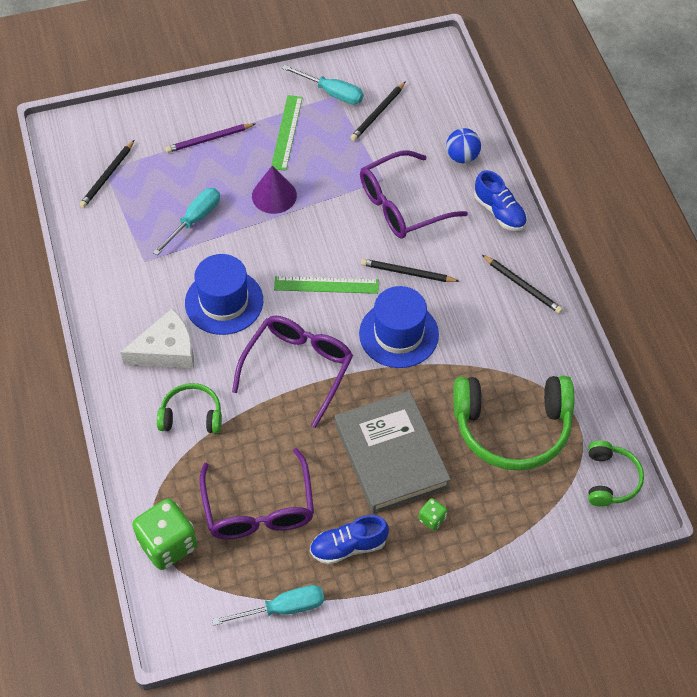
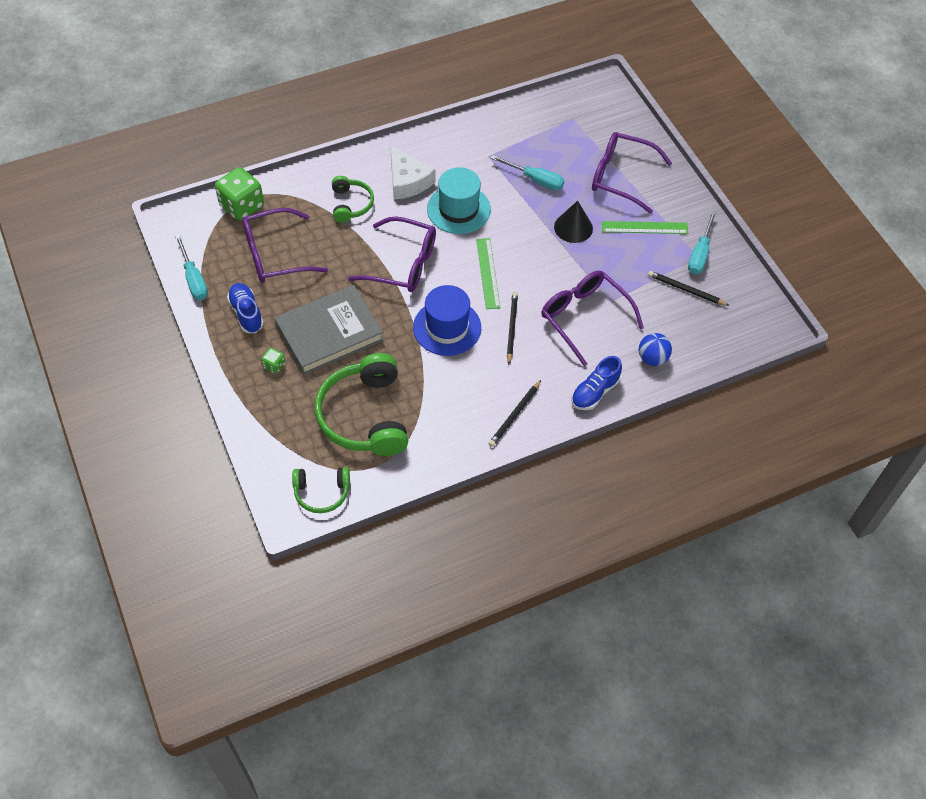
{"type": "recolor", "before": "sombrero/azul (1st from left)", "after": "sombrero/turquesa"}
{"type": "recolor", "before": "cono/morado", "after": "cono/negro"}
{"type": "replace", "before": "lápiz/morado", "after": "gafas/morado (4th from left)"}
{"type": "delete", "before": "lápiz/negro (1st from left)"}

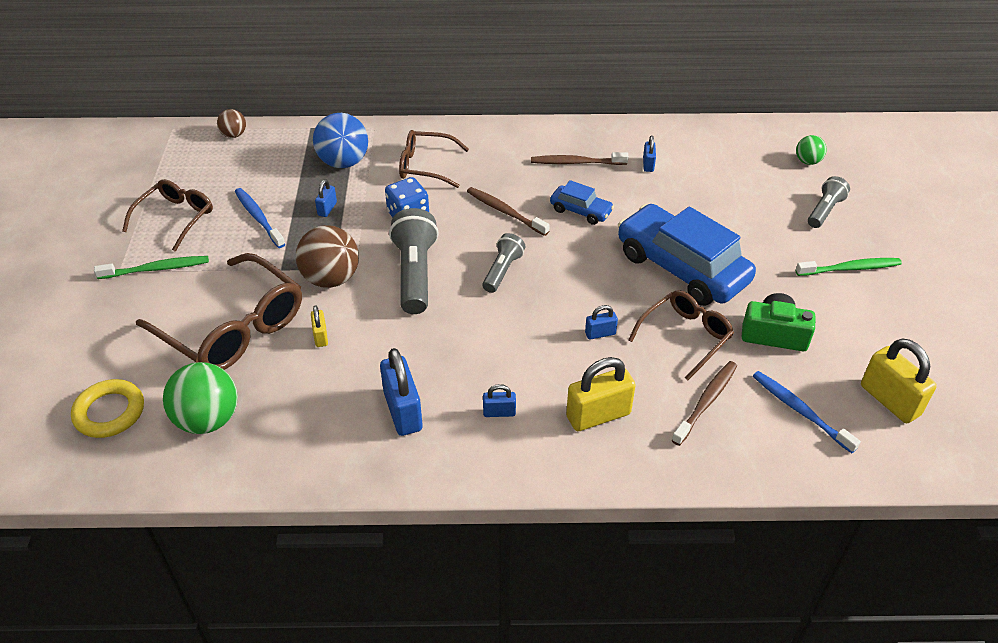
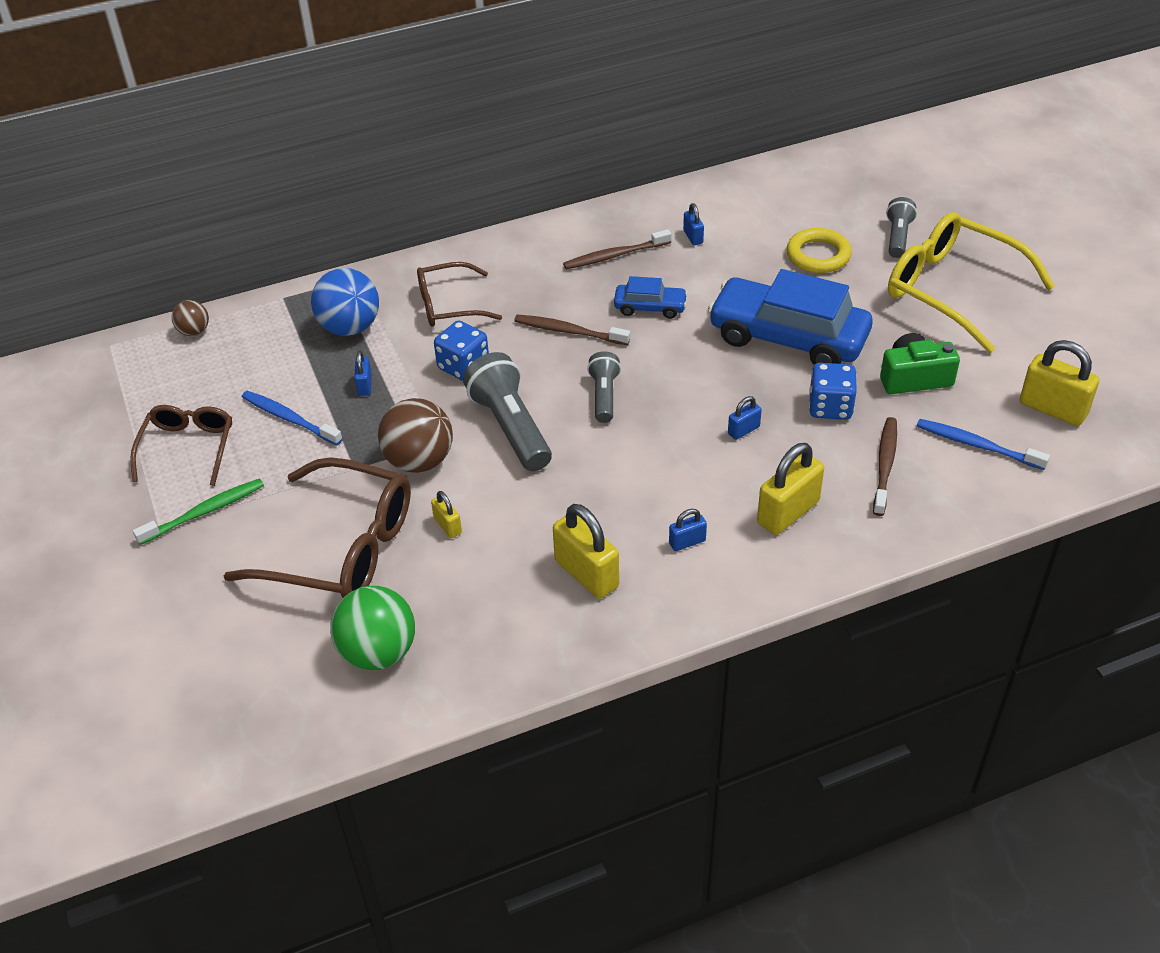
{"type": "recolor", "before": "candado/azul (2nd from left)", "after": "candado/amarillo (2nd from left)"}
{"type": "move", "before": "anillo/amarillo"}
{"type": "replace", "before": "gafas/marrón (4th from left)", "after": "dado/azul (2nd from left)"}
{"type": "replace", "before": "cepillo de dientes/verde (2nd from left)", "after": "gafas/amarillo"}
{"type": "delete", "before": "pelota/verde (2nd from left)"}

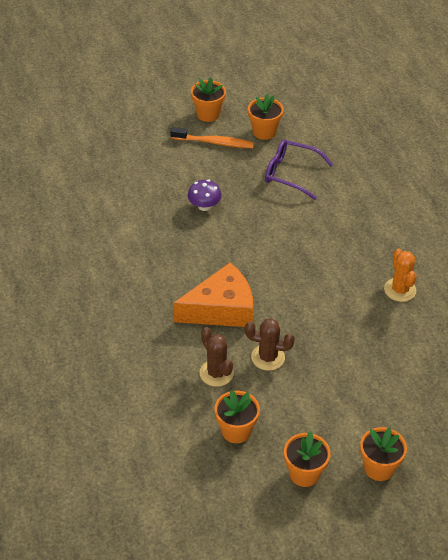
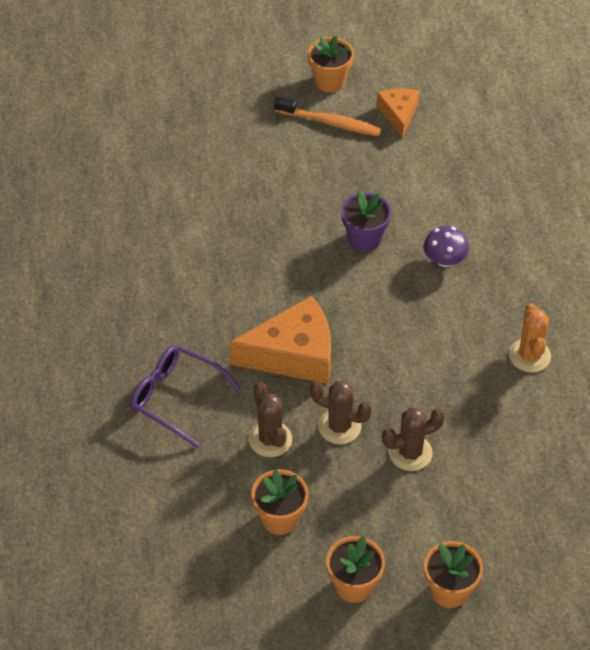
{"type": "move", "before": "gafas/morado"}
{"type": "insert", "after": "maceta/morado"}
{"type": "replace", "before": "maceta/naranja (3rd from left)", "after": "queso/naranja (2nd from left)"}
{"type": "insert", "after": "cactus/marrón (3rd from left)"}
{"type": "move", "before": "seta/morado"}

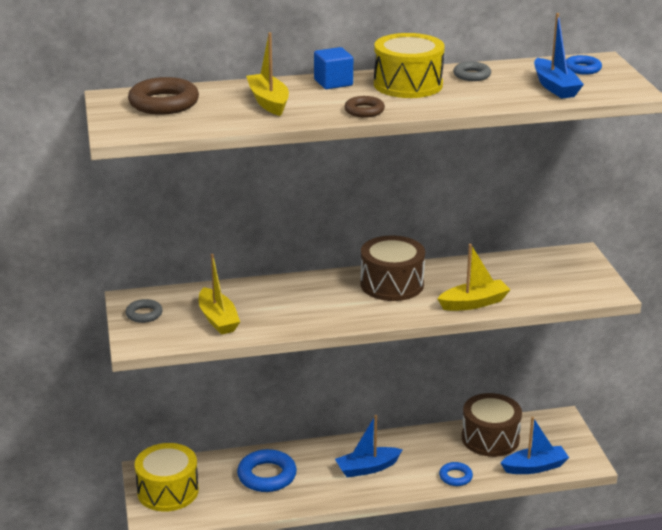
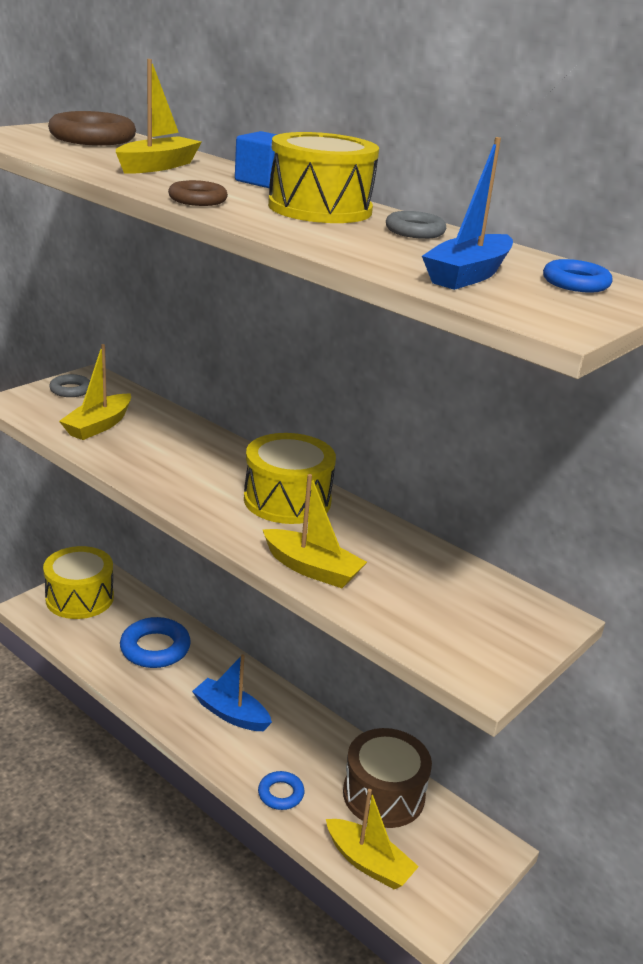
{"type": "recolor", "before": "tambor/marrón (1st from left)", "after": "tambor/amarillo (2nd from left)"}
{"type": "recolor", "before": "barco/azul (2nd from left)", "after": "barco/amarillo (4th from left)"}

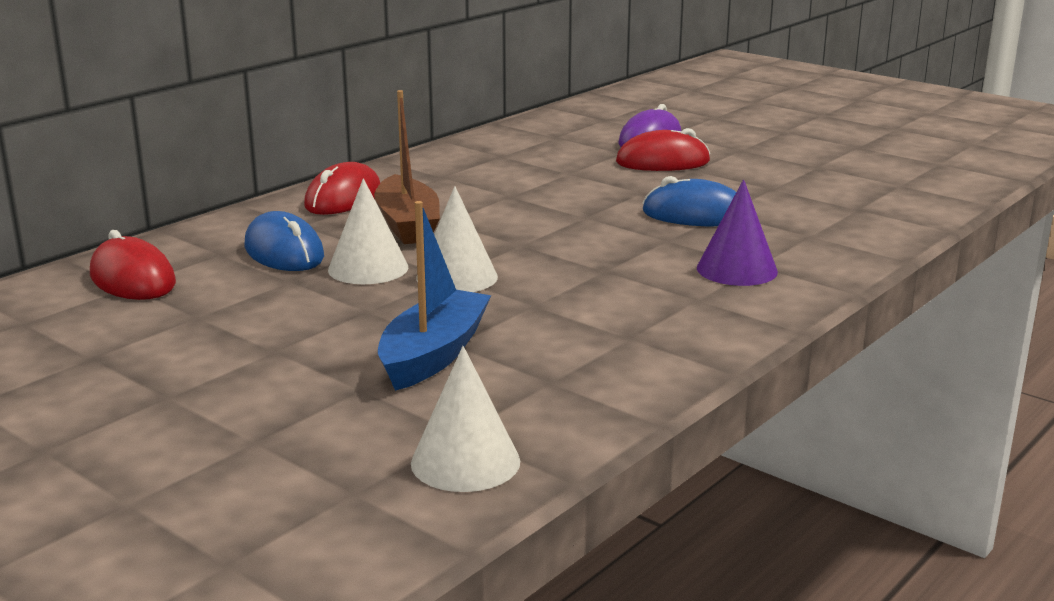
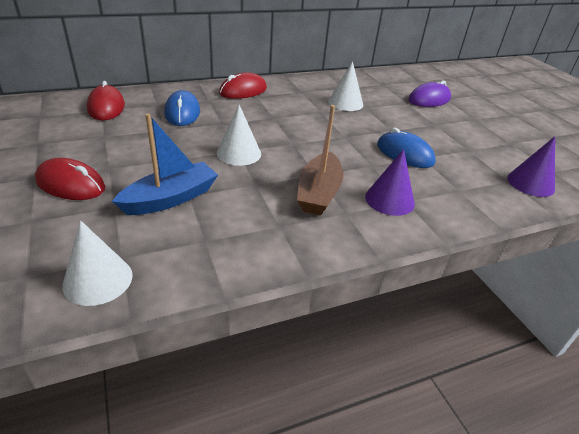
{"type": "move", "before": "ratón/rojo (3rd from left in the first image)", "after": "ratón/rojo (1st from left)"}
{"type": "move", "before": "barco/marrón"}
{"type": "move", "before": "cono/blanco (1st from left in the first image)", "after": "cono/blanco (3rd from left)"}
{"type": "insert", "after": "cono/morado (2nd from left)"}

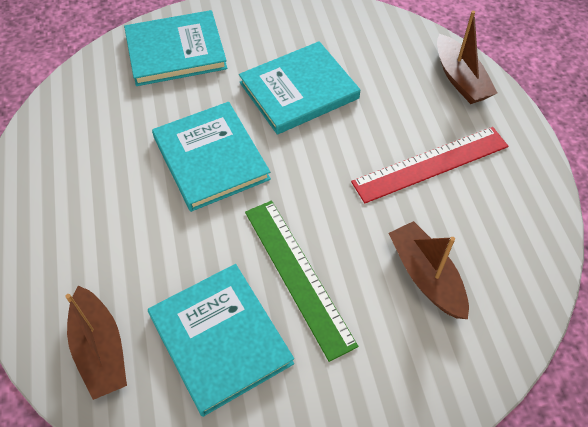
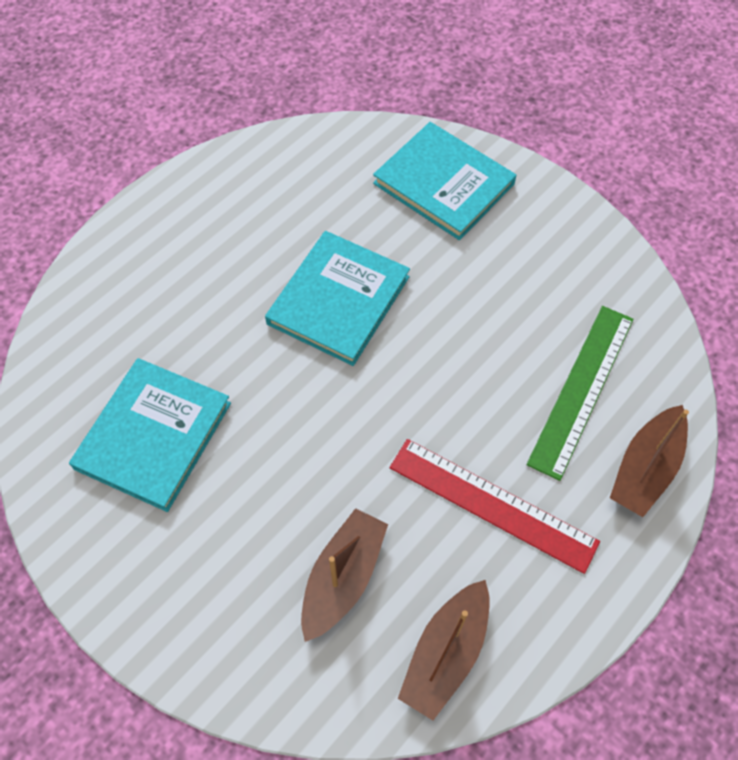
{"type": "move", "before": "barco/marrón (1st from left in the first image)", "after": "barco/marrón (2nd from left)"}
{"type": "move", "before": "regla/verde"}
{"type": "delete", "before": "libro/turquesa (4th from left)"}

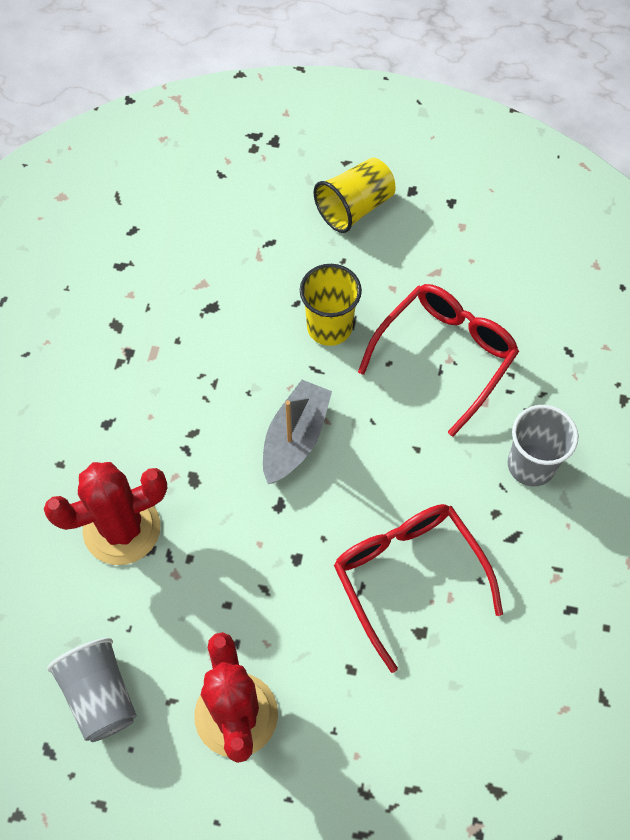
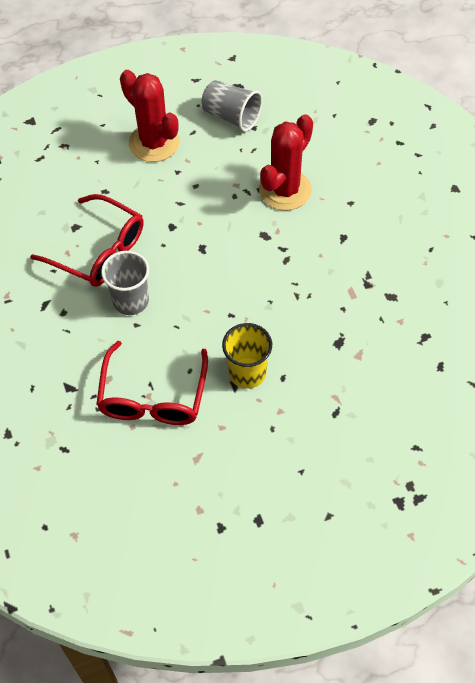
{"type": "move", "before": "vaso/gris (2nd from left in the first image)", "after": "vaso/gris (1st from left)"}
{"type": "delete", "before": "barco/gris"}
{"type": "delete", "before": "vaso/amarillo (2nd from left)"}

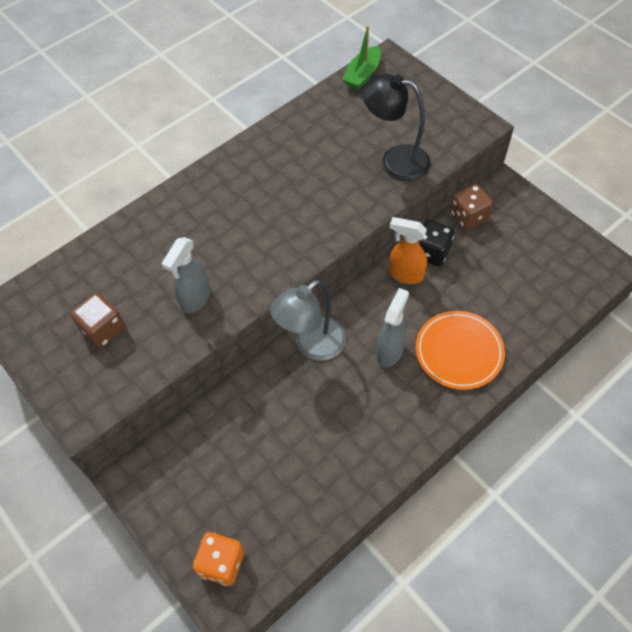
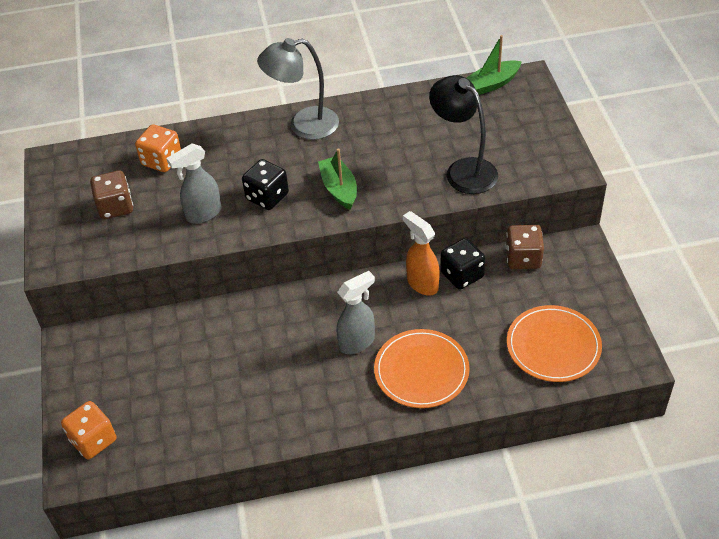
{"type": "insert", "after": "dado/naranja (2nd from left)"}
{"type": "insert", "after": "dado/negro (1st from left)"}
{"type": "move", "before": "lámpara/gris"}
{"type": "insert", "after": "barco/verde (1st from left)"}
{"type": "insert", "after": "plato/naranja (2nd from left)"}

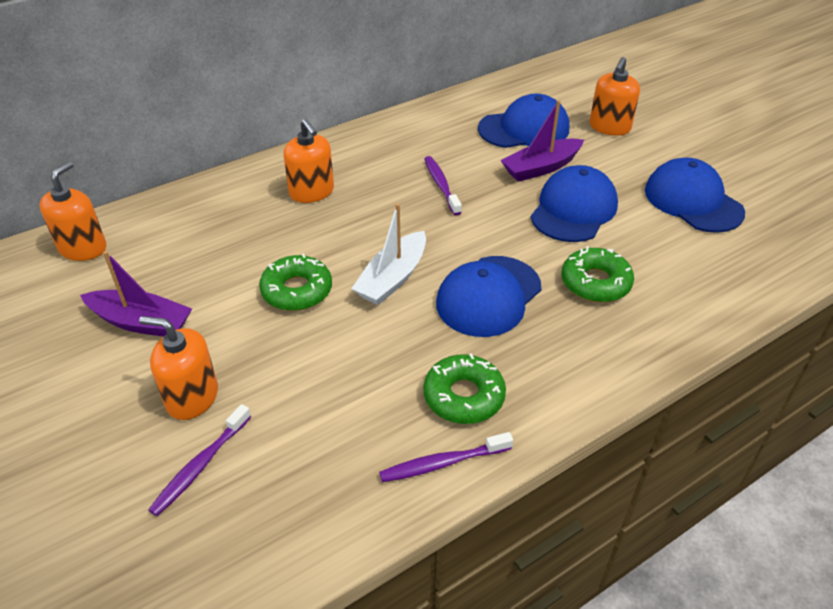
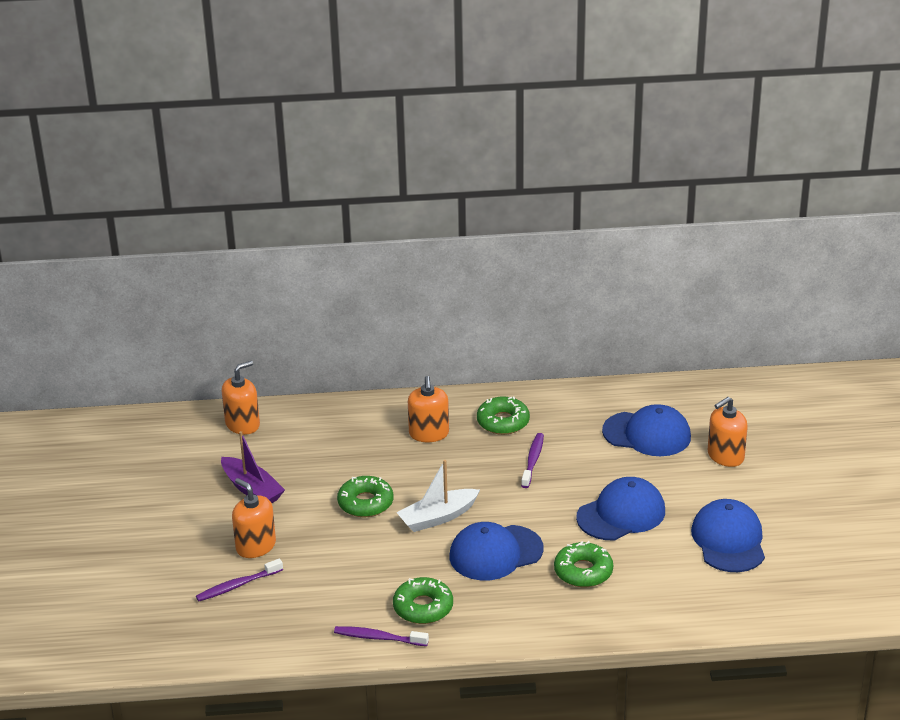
{"type": "insert", "after": "rosquilla/verde (3rd from left)"}
{"type": "delete", "before": "barco/morado (2nd from left)"}

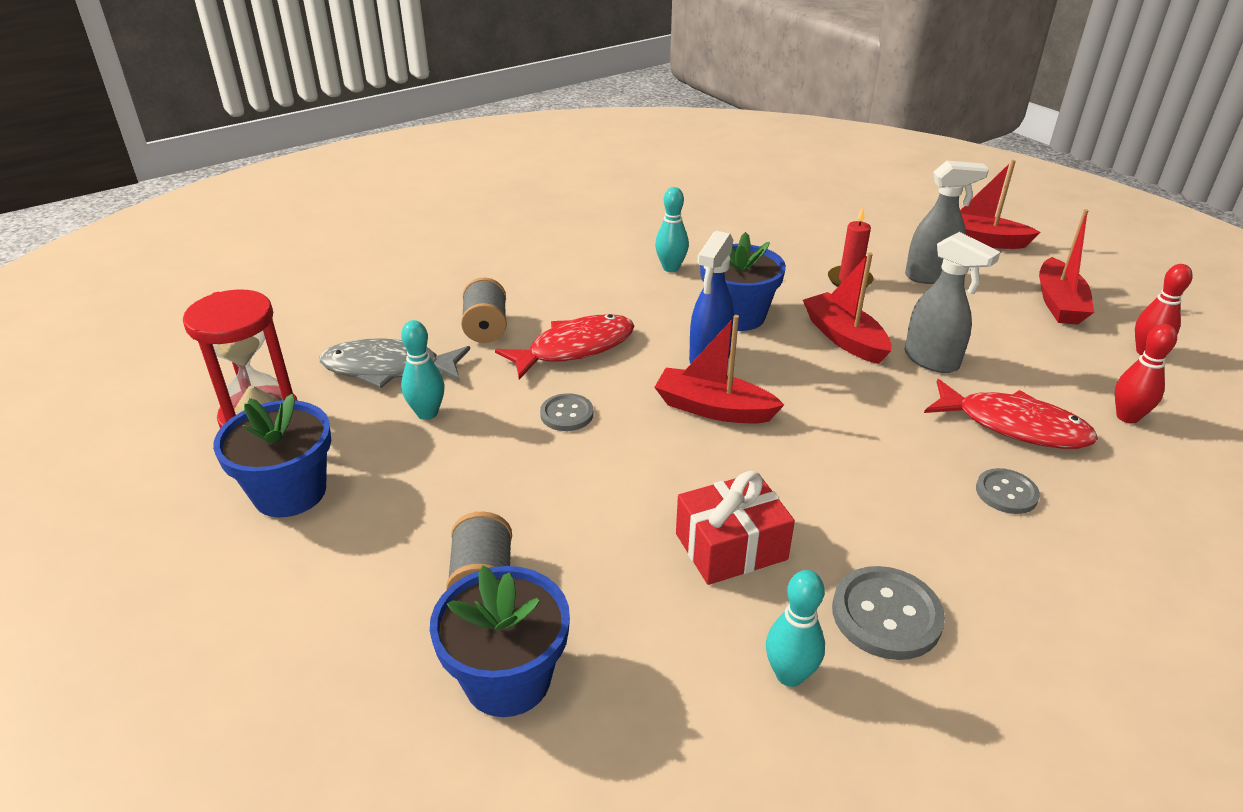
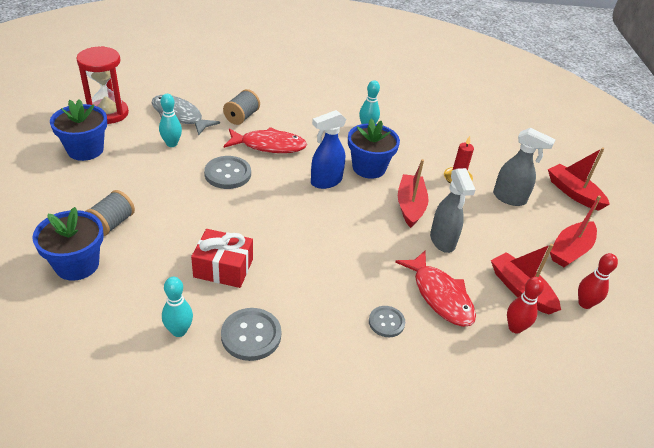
{"type": "resize", "before": "botón/gris (1st from left)", "scale": 1.58}
{"type": "move", "before": "barco/rojo (1st from left in the first image)", "after": "barco/rojo (2nd from left)"}

